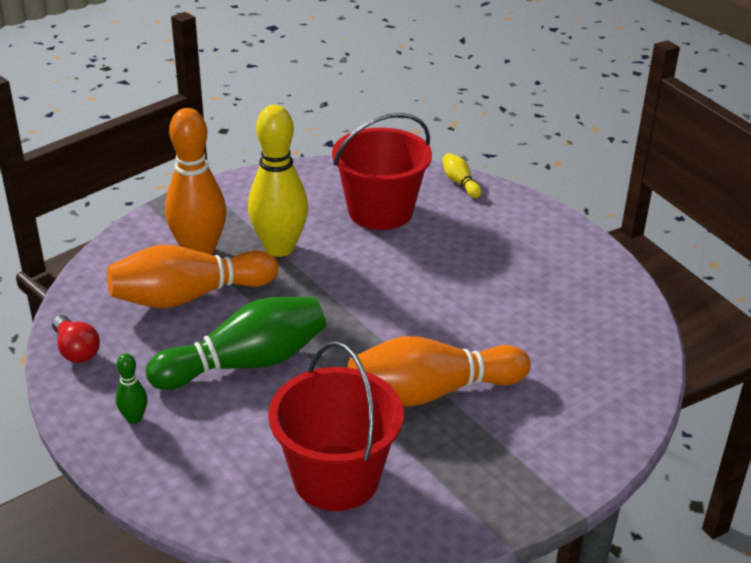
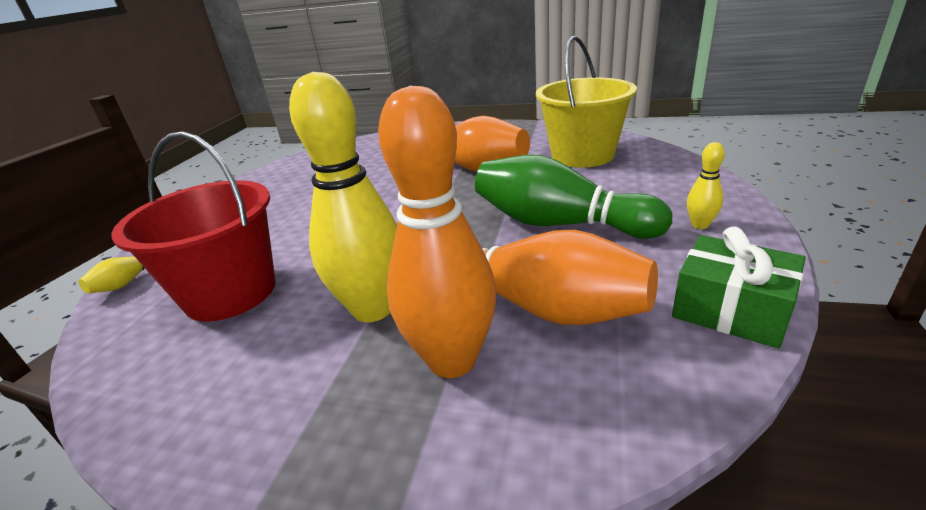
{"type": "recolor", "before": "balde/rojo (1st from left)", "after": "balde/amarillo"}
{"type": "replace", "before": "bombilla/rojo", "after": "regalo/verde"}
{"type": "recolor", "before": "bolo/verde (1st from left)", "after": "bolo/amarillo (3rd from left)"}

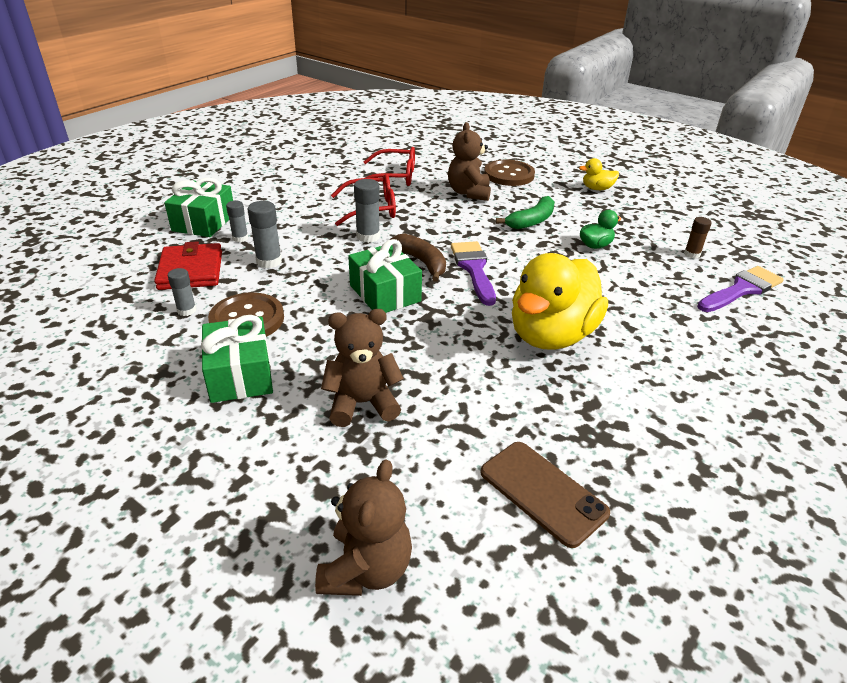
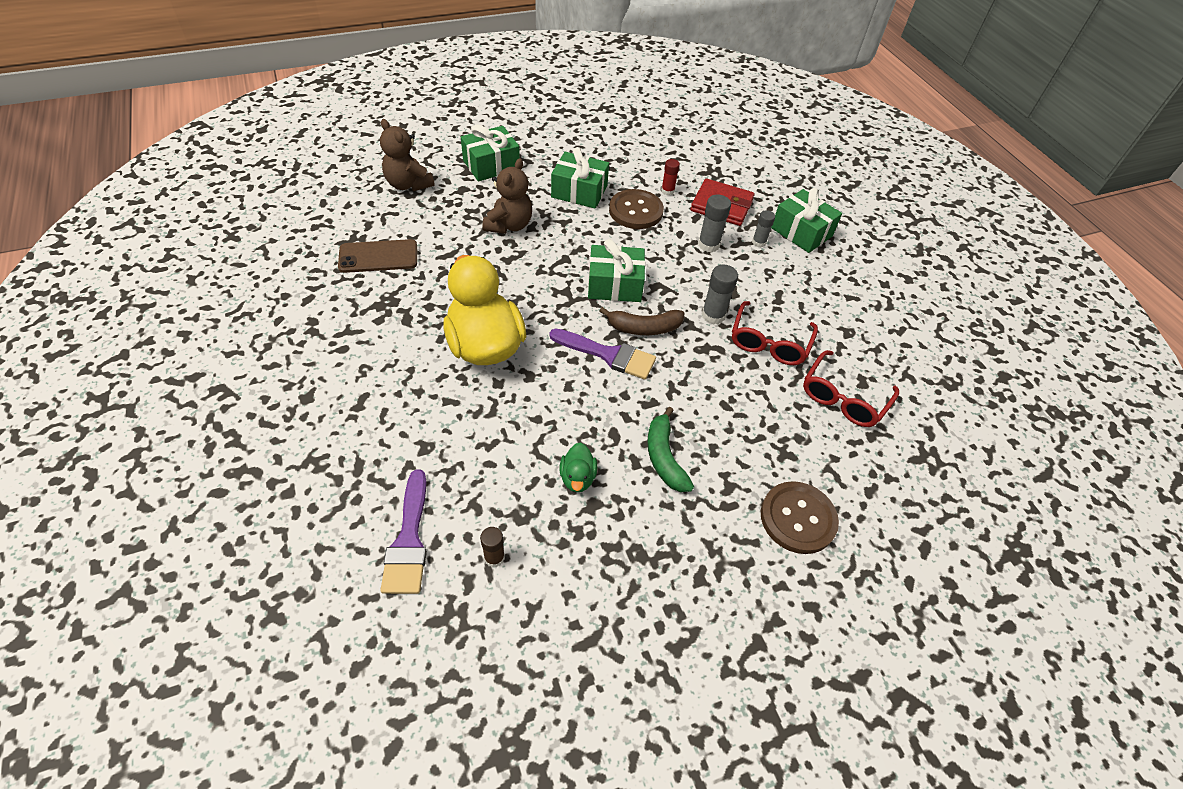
{"type": "insert", "after": "regalo/verde (1st from left)"}
{"type": "recolor", "before": "barra de pegamento/gris (1st from left)", "after": "barra de pegamento/rojo"}
{"type": "delete", "before": "osito/marrón (3rd from left)"}
{"type": "delete", "before": "pato/amarillo (2nd from left)"}

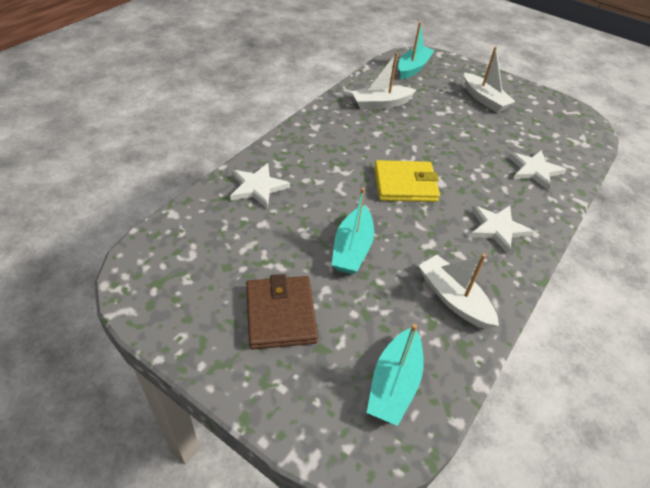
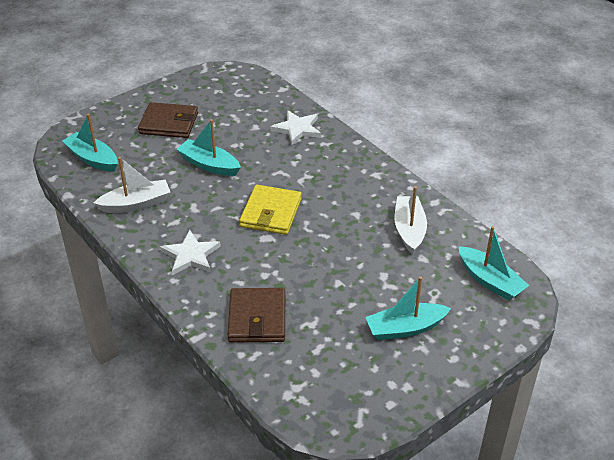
{"type": "replace", "before": "estrella/blanco (3rd from left)", "after": "cartera/marrón (2nd from left)"}
{"type": "recolor", "before": "barco/blanco (3rd from left)", "after": "barco/turquesa (3rd from left)"}

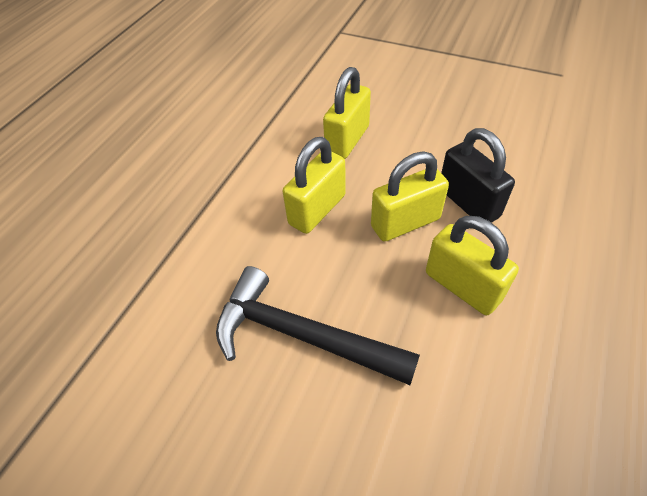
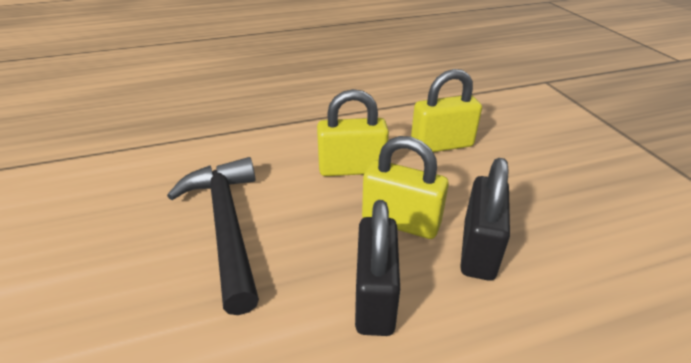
{"type": "recolor", "before": "candado/amarillo (4th from left)", "after": "candado/negro (1st from left)"}

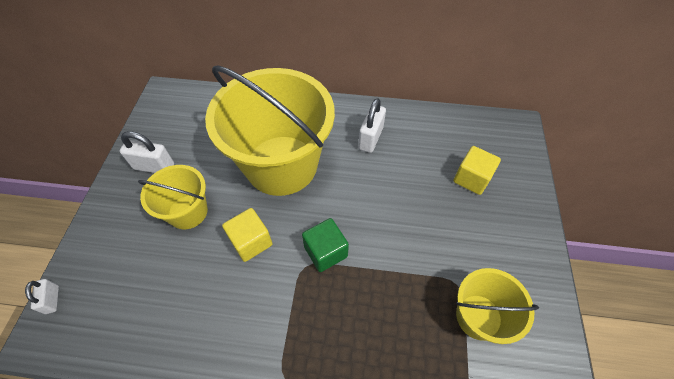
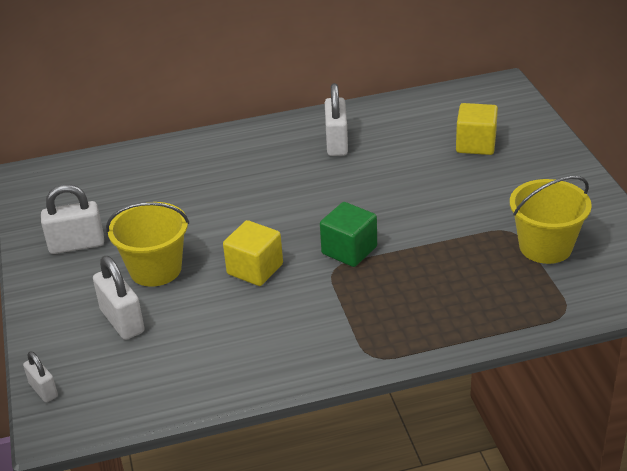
{"type": "insert", "after": "candado/blanco (3rd from left)"}
{"type": "delete", "before": "balde/amarillo (2nd from left)"}

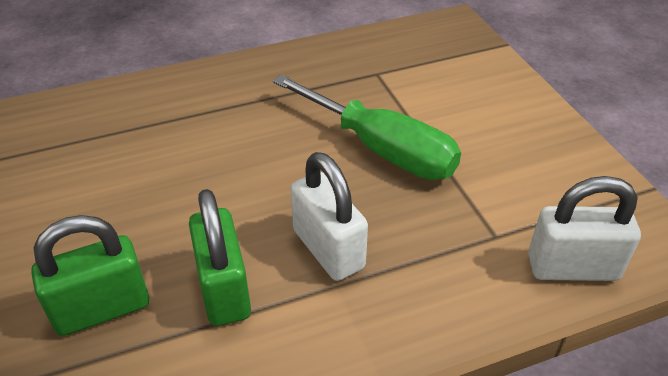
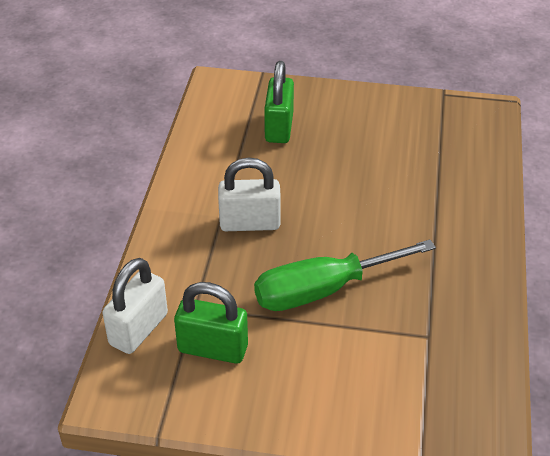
{"type": "move", "before": "candado/verde (2nd from left in the first image)", "after": "candado/verde (1st from left)"}

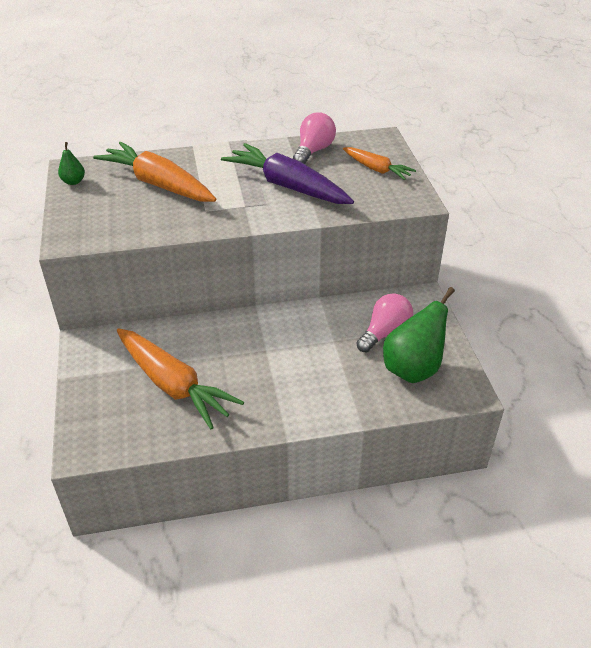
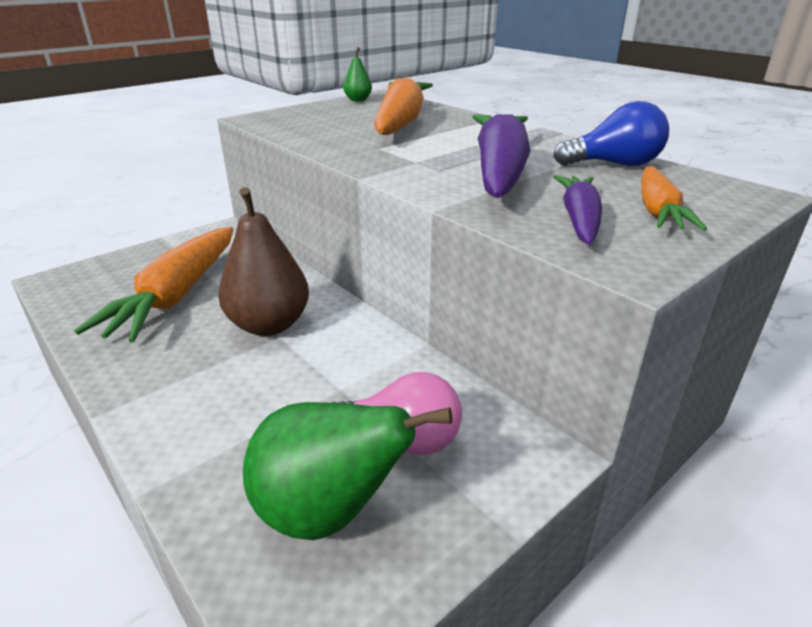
{"type": "insert", "after": "pera/marrón"}
{"type": "recolor", "before": "bombilla/rosa (1st from left)", "after": "bombilla/azul"}
{"type": "insert", "after": "zanahoria/morado (2nd from left)"}

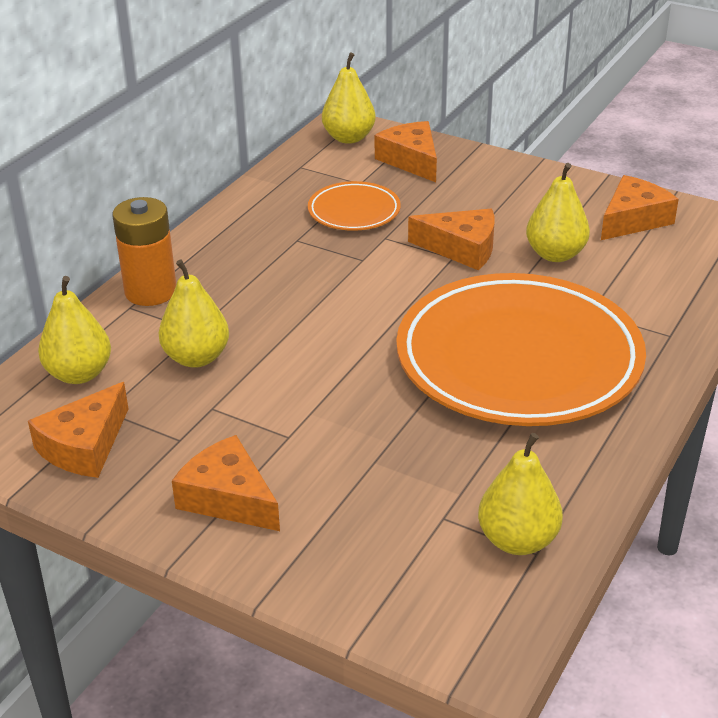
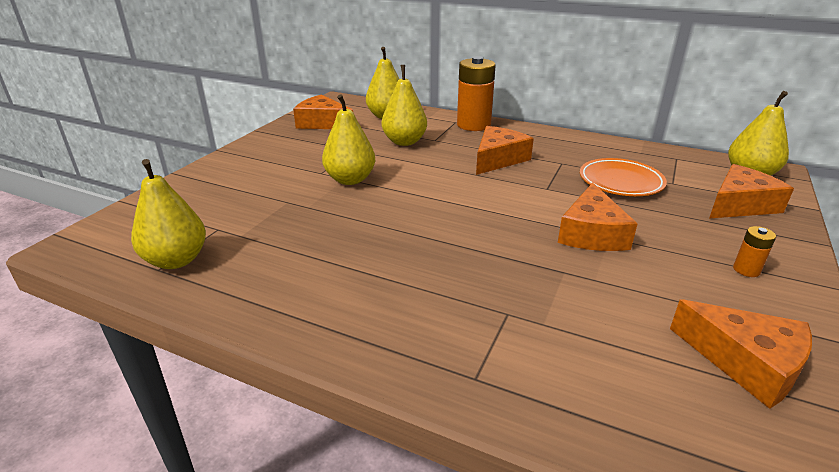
{"type": "move", "before": "pera/amarillo (5th from left in the first image)", "after": "pera/amarillo (2nd from left)"}
{"type": "move", "before": "queso/naranja (2nd from left)"}
{"type": "insert", "after": "pila/naranja (2nd from left)"}
{"type": "delete", "before": "plato/naranja (2nd from left)"}

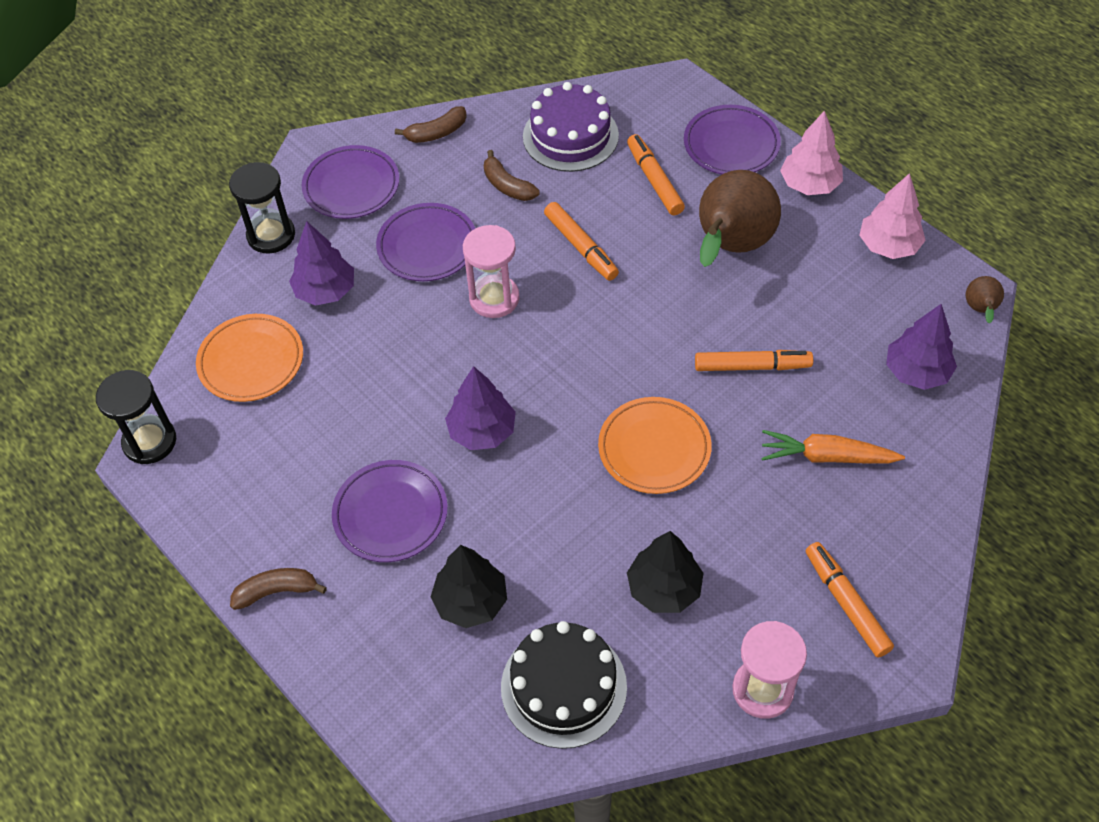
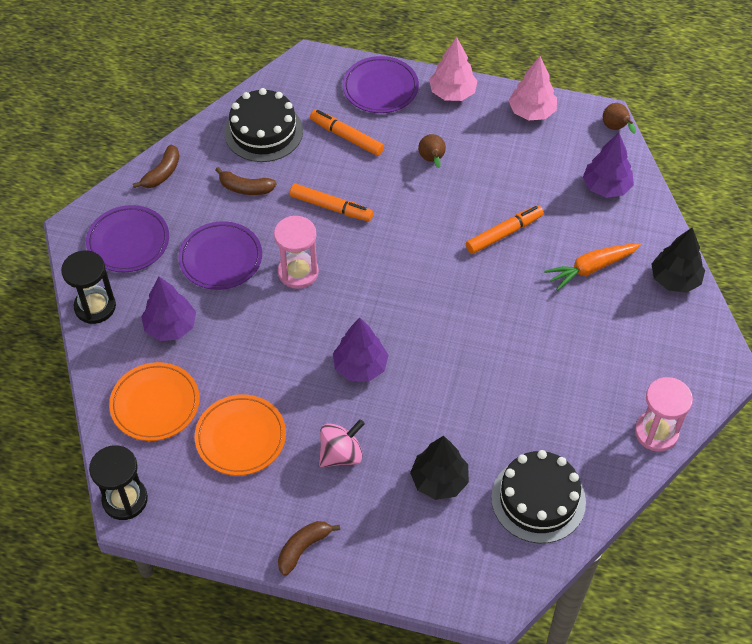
{"type": "move", "before": "plato/naranja (2nd from left)"}
{"type": "recolor", "before": "tarta/morado", "after": "tarta/negro (1st from left)"}
{"type": "replace", "before": "plato/morado (2nd from left)", "after": "peonza/rosa"}
{"type": "resize", "before": "pera/marrón (1st from left)", "scale": 0.44}
{"type": "move", "before": "árbol/negro (2nd from left)"}
{"type": "delete", "before": "rotulador/naranja (4th from left)"}

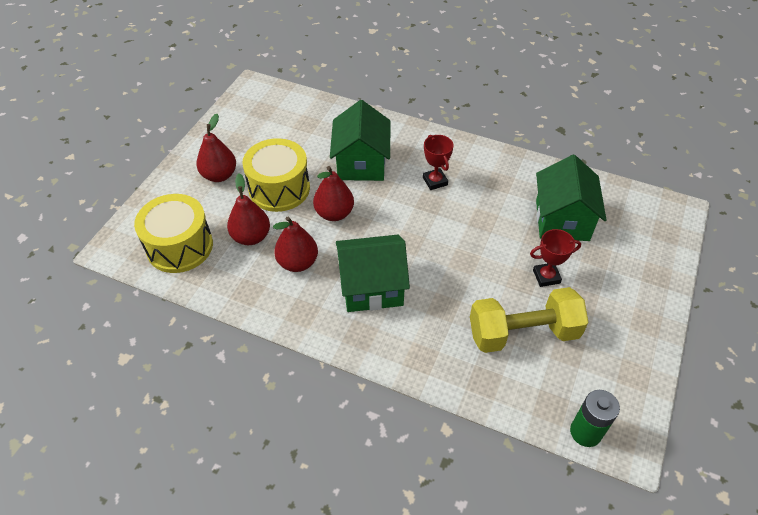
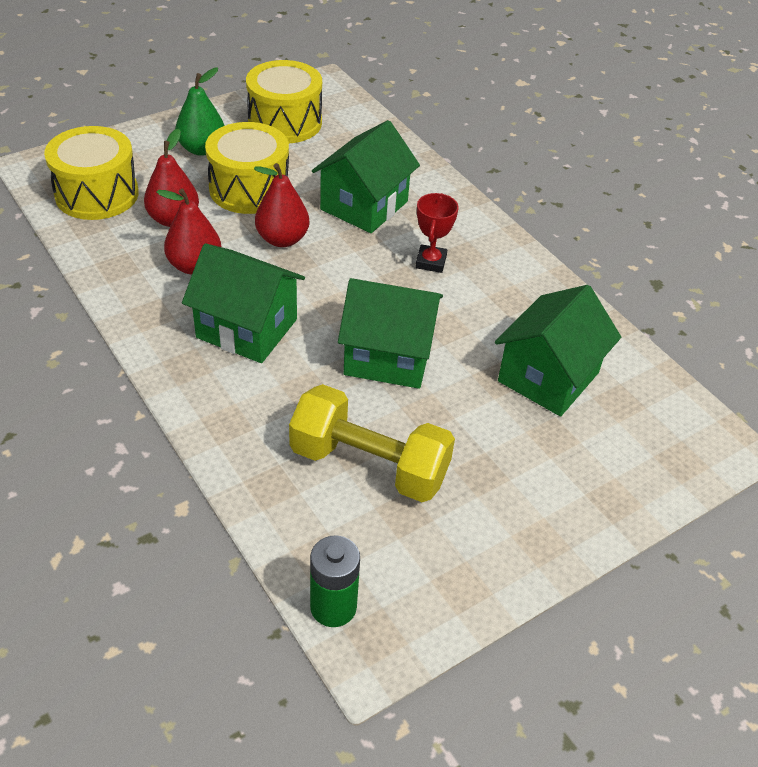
{"type": "recolor", "before": "pera/rojo (1st from left)", "after": "pera/verde"}
{"type": "insert", "after": "tambor/amarillo (3rd from left)"}
{"type": "insert", "after": "casa/verde (3rd from left)"}
{"type": "delete", "before": "trofeo/rojo (2nd from left)"}

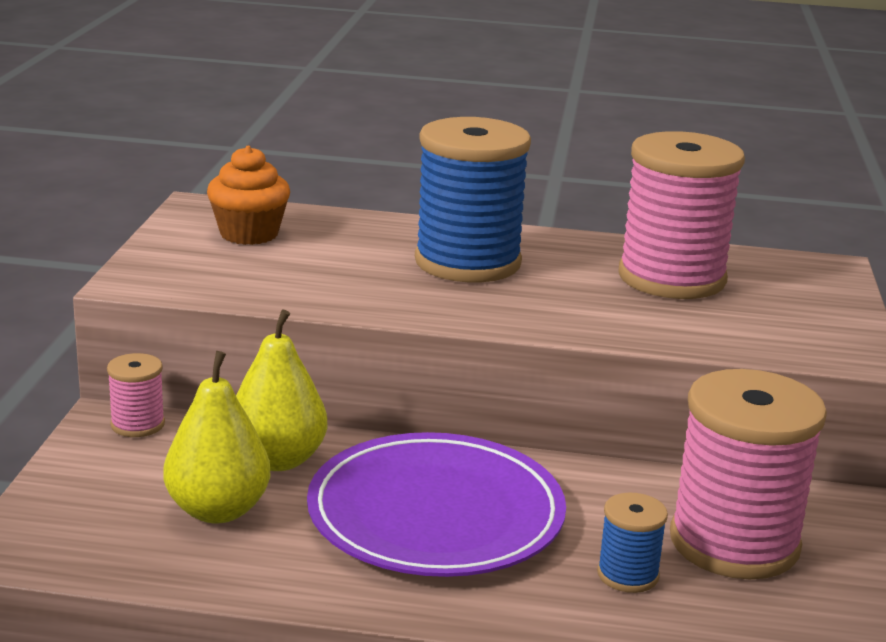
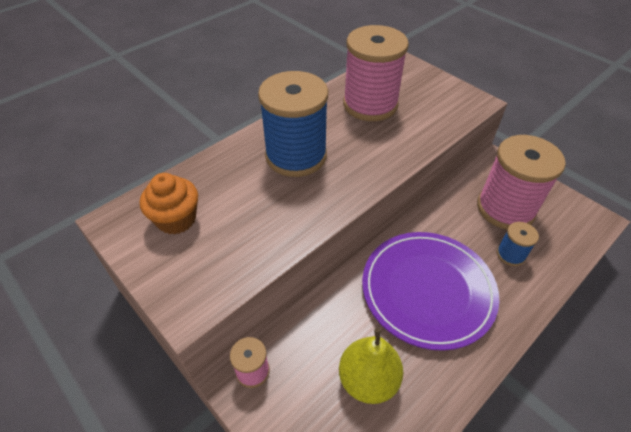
{"type": "delete", "before": "pera/amarillo (2nd from left)"}

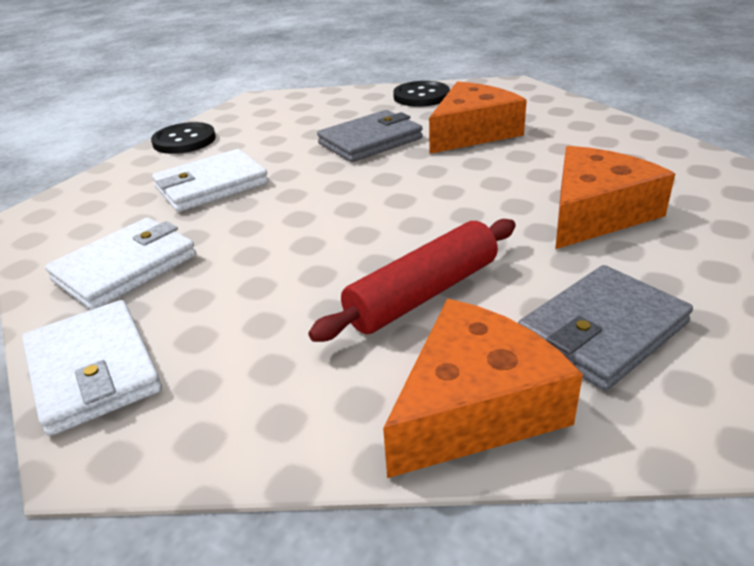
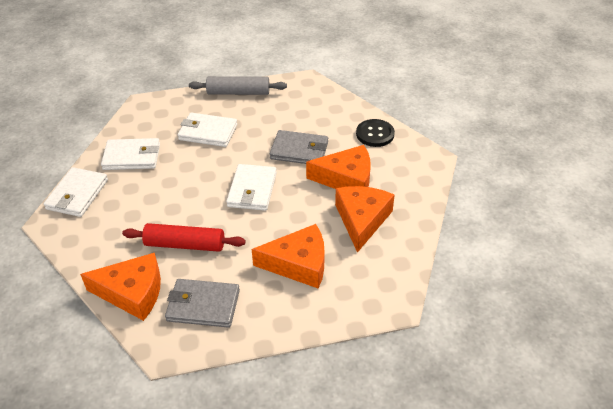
{"type": "replace", "before": "botón/negro (1st from left)", "after": "rodillo/gris"}
{"type": "insert", "after": "cartera/blanco (4th from left)"}
{"type": "insert", "after": "queso/naranja (4th from left)"}

